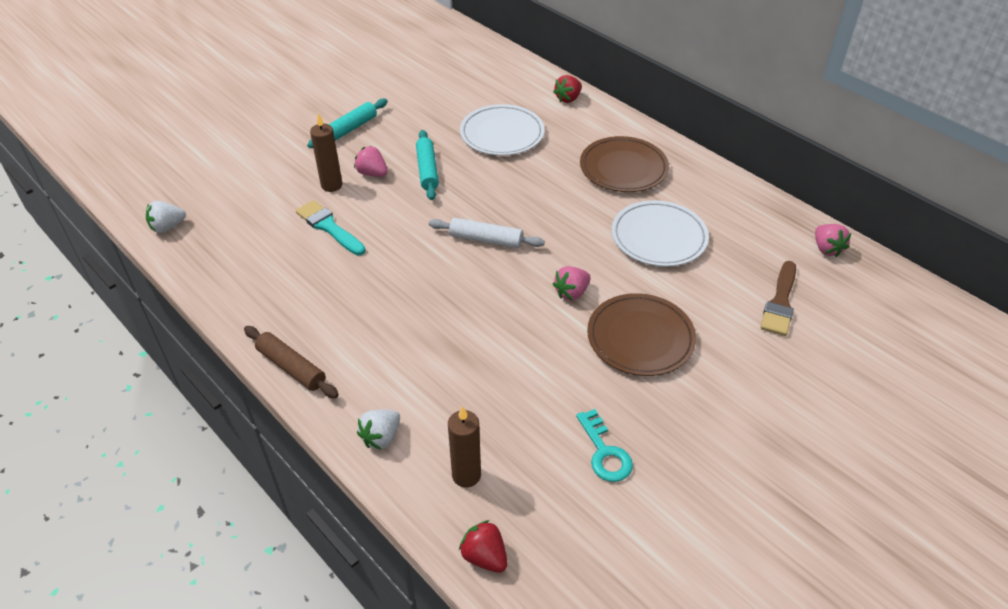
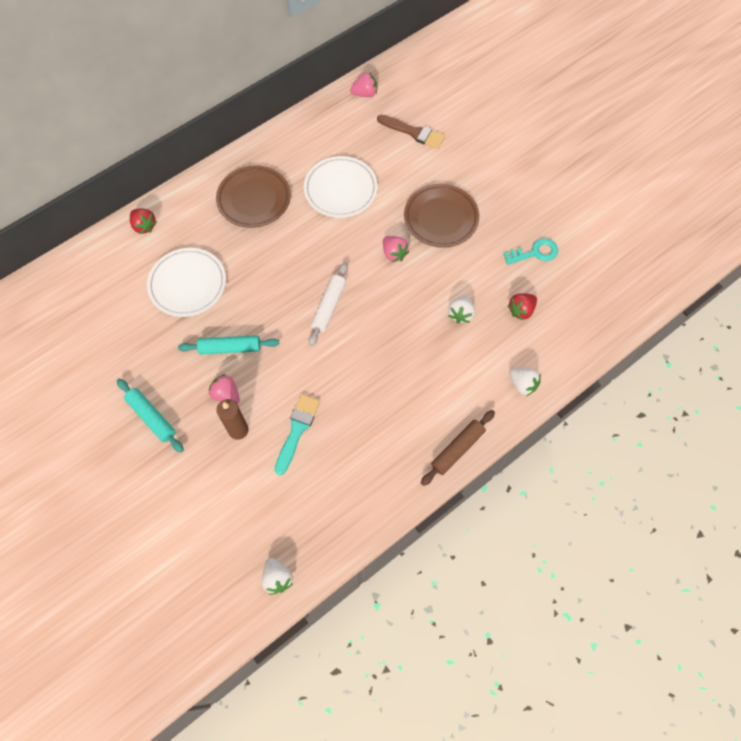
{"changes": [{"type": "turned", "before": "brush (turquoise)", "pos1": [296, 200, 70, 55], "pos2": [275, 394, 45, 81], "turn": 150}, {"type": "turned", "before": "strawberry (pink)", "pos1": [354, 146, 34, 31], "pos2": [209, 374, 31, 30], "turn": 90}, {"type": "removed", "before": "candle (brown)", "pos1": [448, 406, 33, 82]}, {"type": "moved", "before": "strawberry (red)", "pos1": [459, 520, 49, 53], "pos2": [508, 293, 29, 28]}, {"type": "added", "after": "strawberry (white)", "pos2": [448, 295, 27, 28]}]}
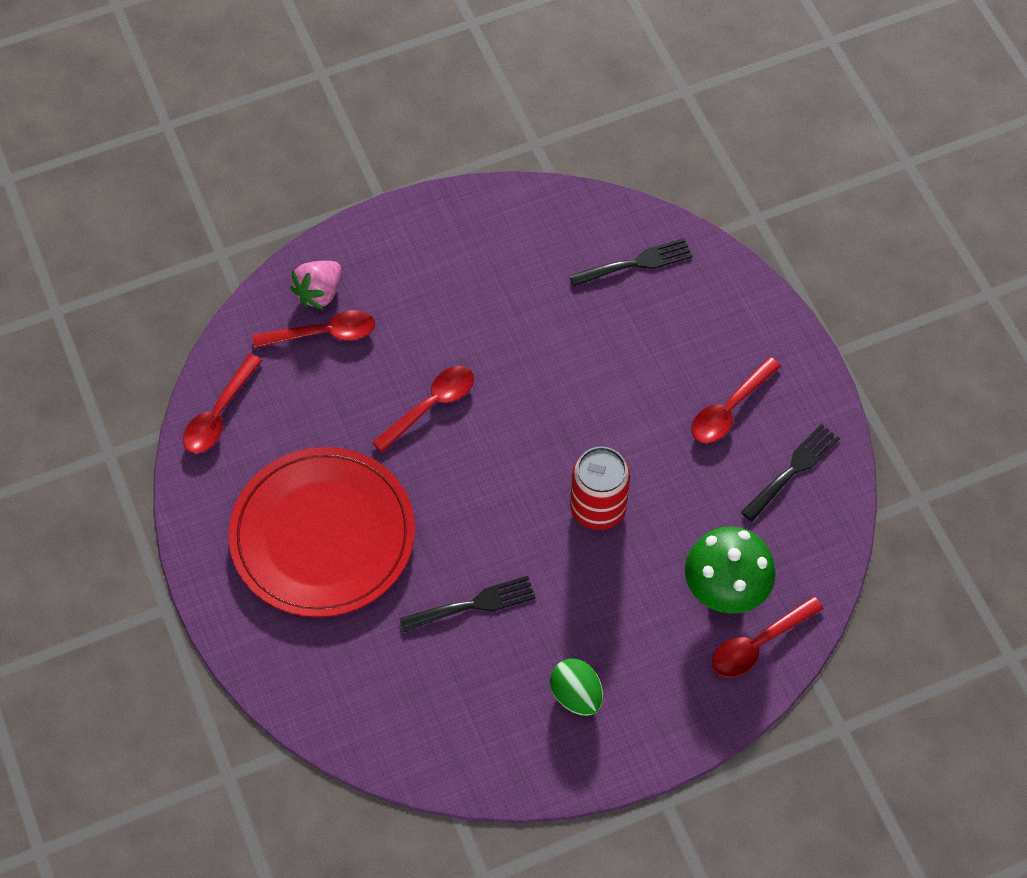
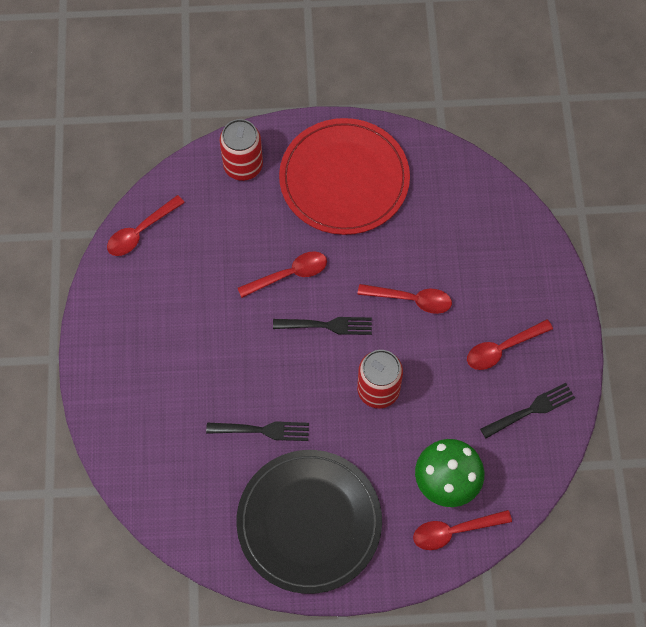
{"changes": [{"type": "moved", "before": "plate (red)", "pos1": [229, 447, 186, 170], "pos2": [279, 118, 131, 117]}, {"type": "moved", "before": "spoon (red)", "pos1": [253, 310, 122, 38], "pos2": [357, 284, 95, 30]}, {"type": "replaced", "before": "strawberry (pink)", "after": "can (red)", "pos1": [290, 261, 51, 49], "pos2": [219, 119, 44, 62]}, {"type": "replaced", "before": "egg (green)", "after": "plate (black)", "pos1": [550, 659, 53, 57], "pos2": [236, 450, 146, 144]}, {"type": "moved", "before": "fork (black)", "pos1": [569, 238, 123, 49], "pos2": [273, 317, 99, 18]}]}
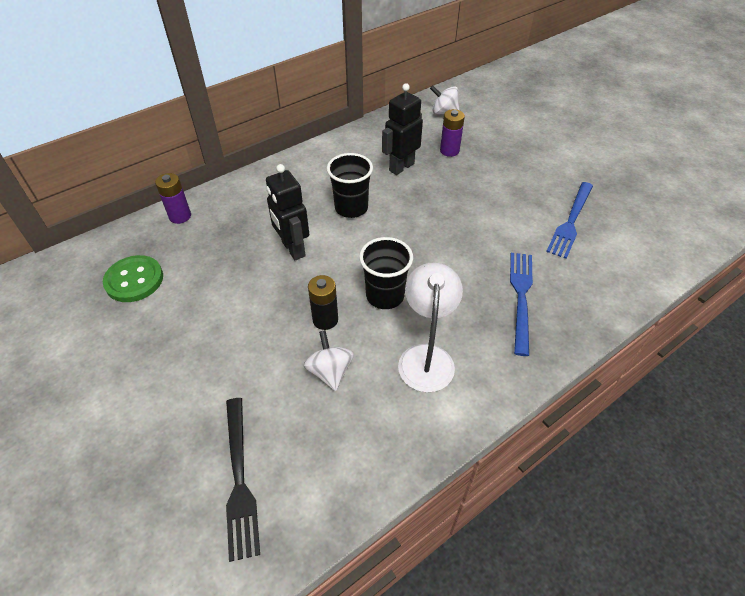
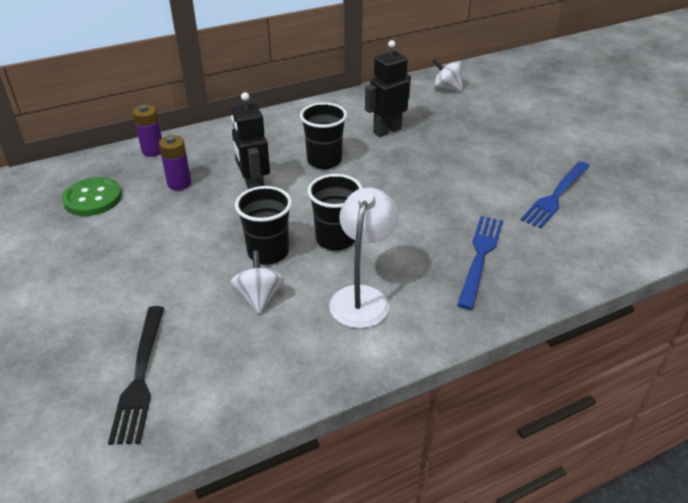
{"changes": [{"type": "replaced", "before": "battery (black)", "after": "cup (black)", "pos1": [308, 275, 30, 55], "pos2": [235, 186, 57, 78]}, {"type": "moved", "before": "battery (purple)", "pos1": [440, 109, 25, 48], "pos2": [159, 135, 32, 55]}]}
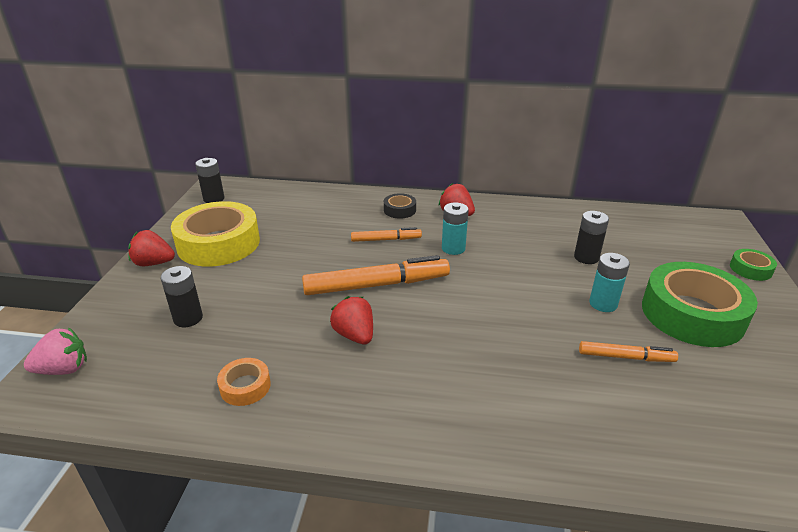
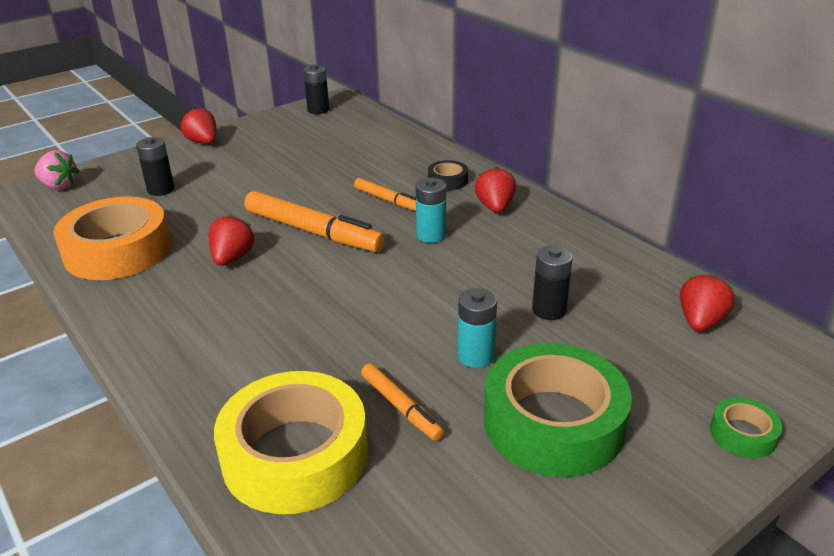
{"changes": [{"type": "moved", "before": "tape (yellow)", "pos1": [171, 201, 89, 66], "pos2": [214, 371, 154, 143]}, {"type": "resized", "before": "tape (orange)", "pos1": [217, 358, 54, 48], "pos2": [54, 196, 117, 84], "scale": 2.26}, {"type": "added", "after": "strawberry (red)", "pos2": [680, 273, 55, 58]}]}
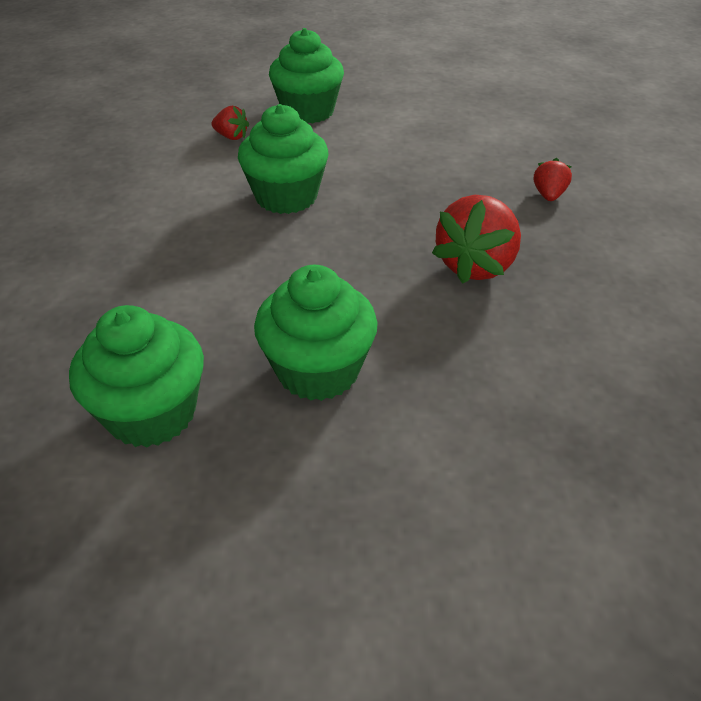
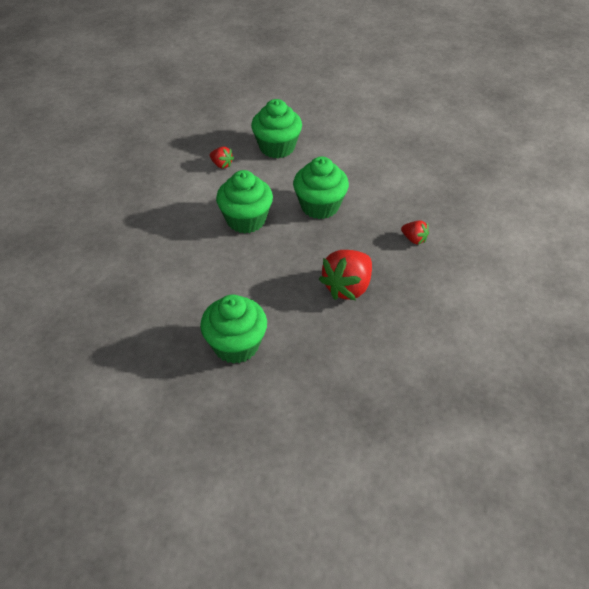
{"changes": [{"type": "moved", "before": "cupcake (green)", "pos1": [69, 305, 135, 143], "pos2": [293, 156, 56, 63]}, {"type": "turned", "before": "strawberry (red)", "pos1": [534, 158, 38, 43], "pos2": [401, 220, 28, 24], "turn": 105}]}
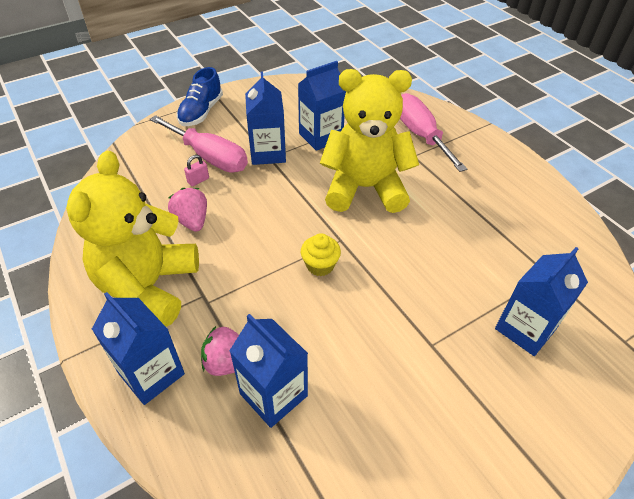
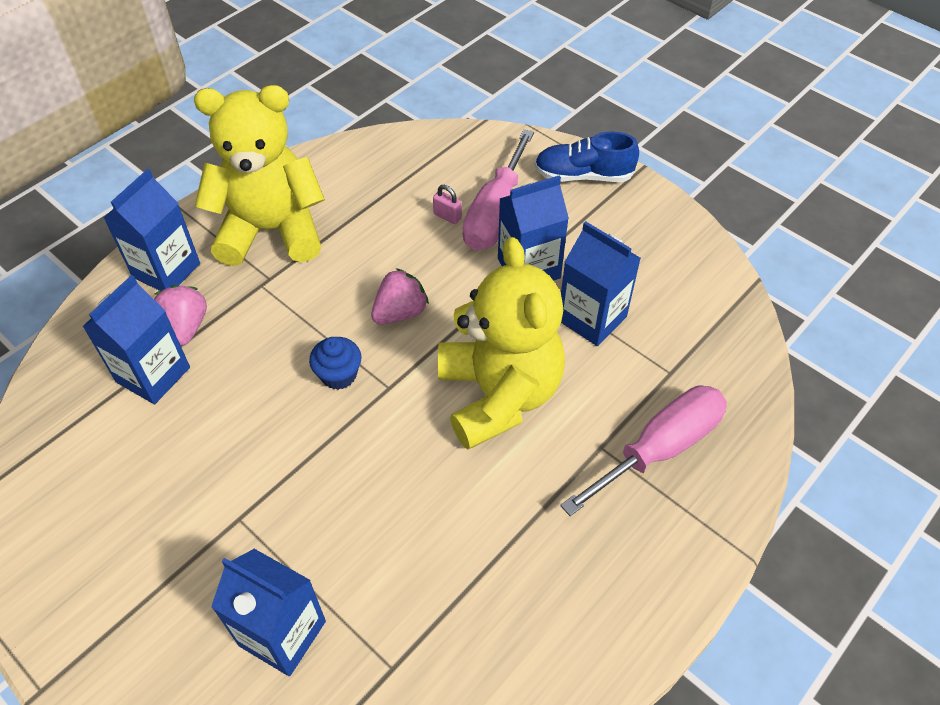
{"changes": [{"type": "moved", "before": "strawberry (pink)", "pos1": [168, 188, 39, 44], "pos2": [371, 268, 58, 57]}, {"type": "recoloured", "before": "cupcake (yellow)", "after": "cupcake (blue)", "pos1": [301, 233, 40, 43], "pos2": [309, 337, 53, 53]}]}
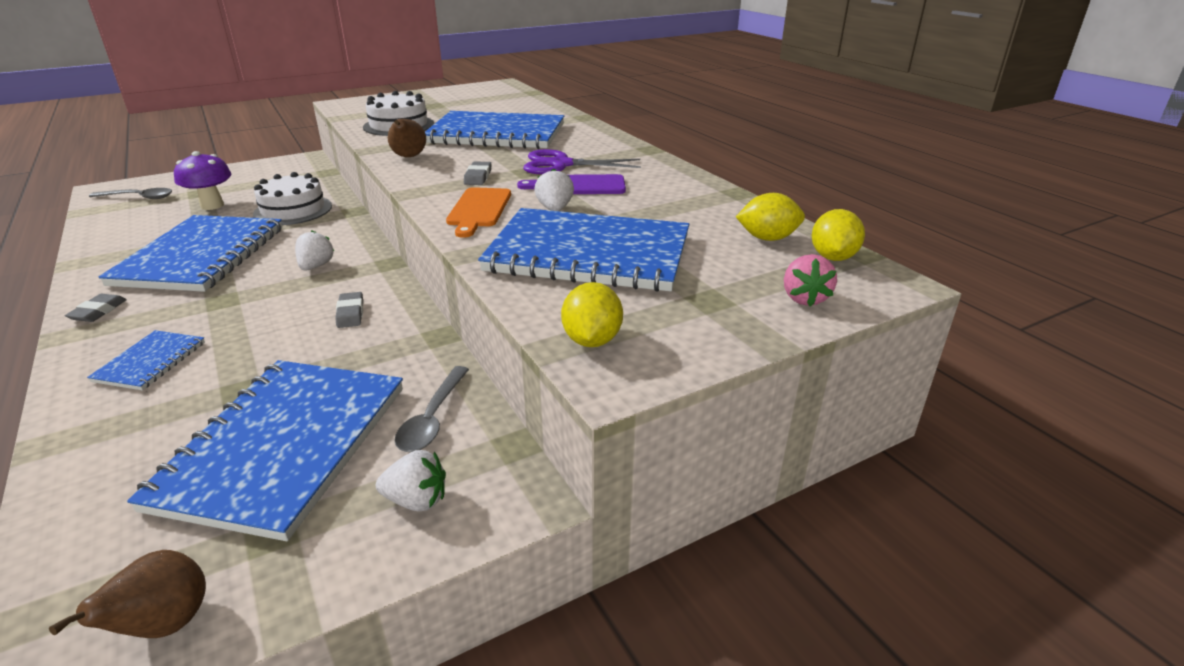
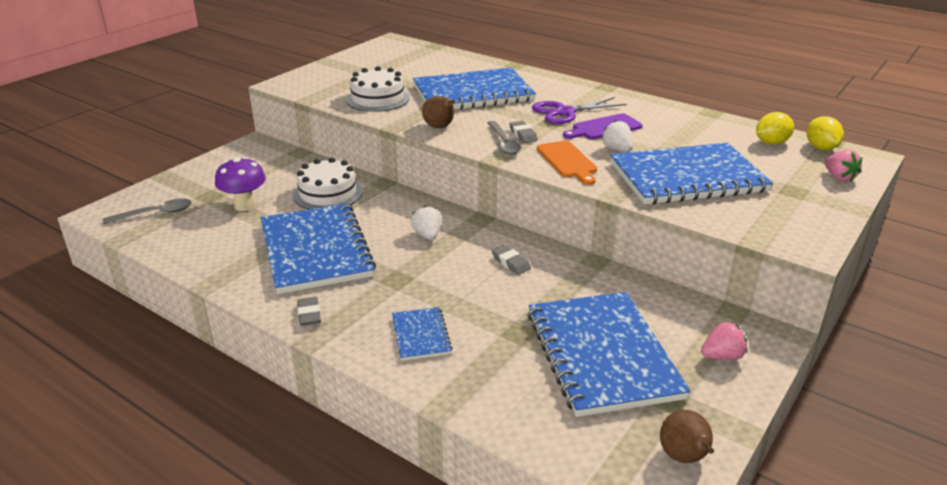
{"changes": [{"type": "recoloured", "before": "strawberry (white)", "after": "strawberry (pink)", "pos1": [376, 450, 70, 61], "pos2": [701, 322, 46, 38]}, {"type": "moved", "before": "spoon (grey)", "pos1": [395, 366, 74, 86], "pos2": [487, 121, 34, 33]}, {"type": "removed", "before": "lemon (yellow)", "pos1": [561, 282, 62, 65]}]}
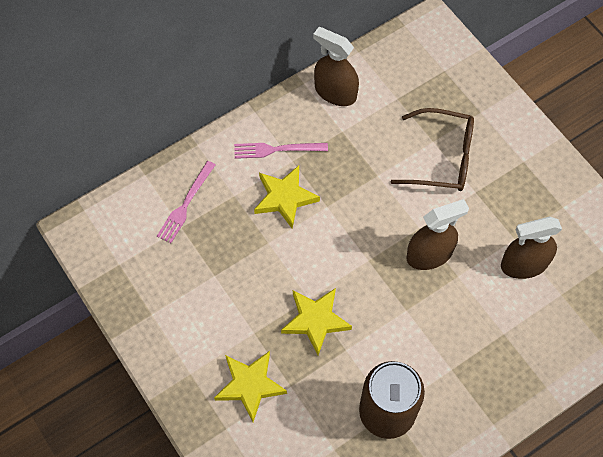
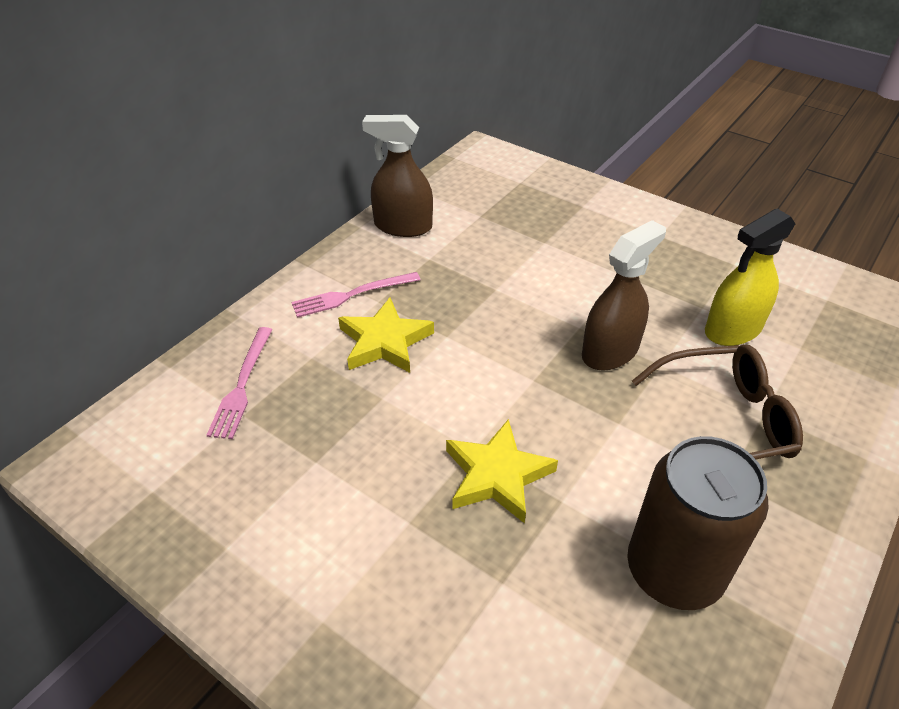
{"changes": [{"type": "removed", "before": "star (yellow)", "pos1": [214, 351, 73, 71]}, {"type": "moved", "before": "glasses (brown)", "pos1": [391, 108, 83, 83], "pos2": [632, 344, 171, 115]}, {"type": "recoloured", "before": "spray bottle (brown)", "after": "spray bottle (yellow)", "pos1": [501, 217, 61, 62], "pos2": [705, 209, 90, 137]}]}
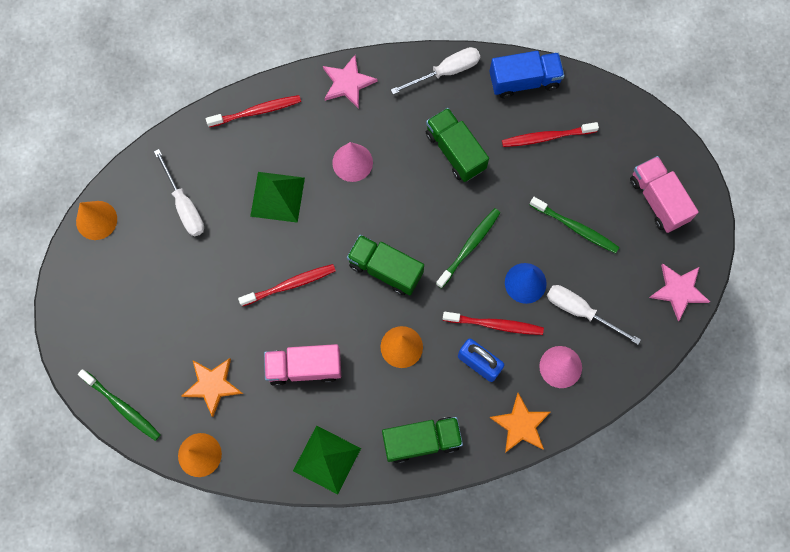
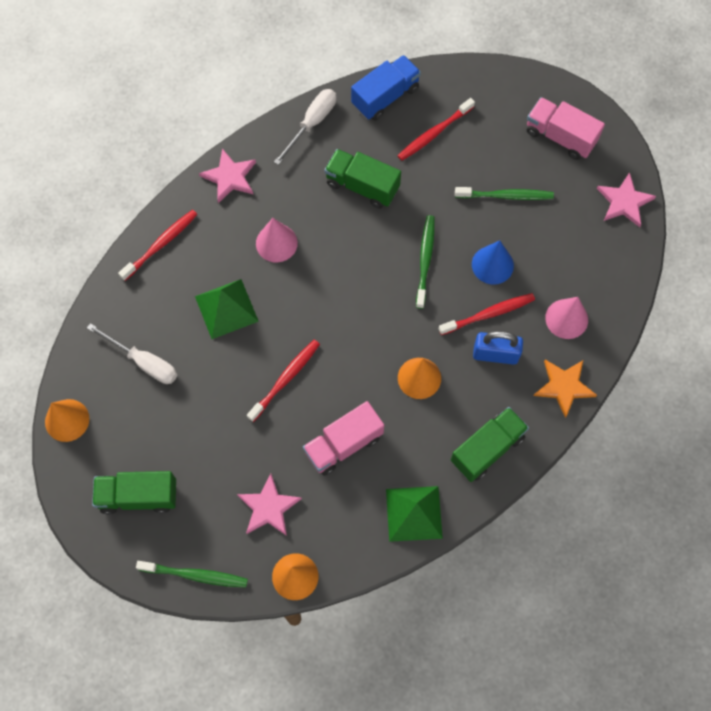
{"changes": [{"type": "recoloured", "before": "star (orange)", "after": "star (pink)", "pos1": [182, 358, 61, 59], "pos2": [237, 474, 65, 62]}, {"type": "moved", "before": "truck (green)", "pos1": [347, 235, 77, 60], "pos2": [92, 471, 84, 44]}, {"type": "removed", "before": "screwdriver (white)", "pos1": [547, 285, 94, 60]}]}
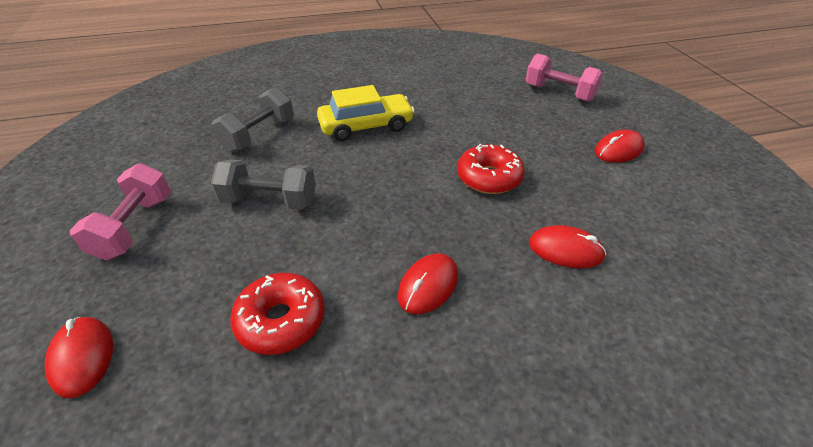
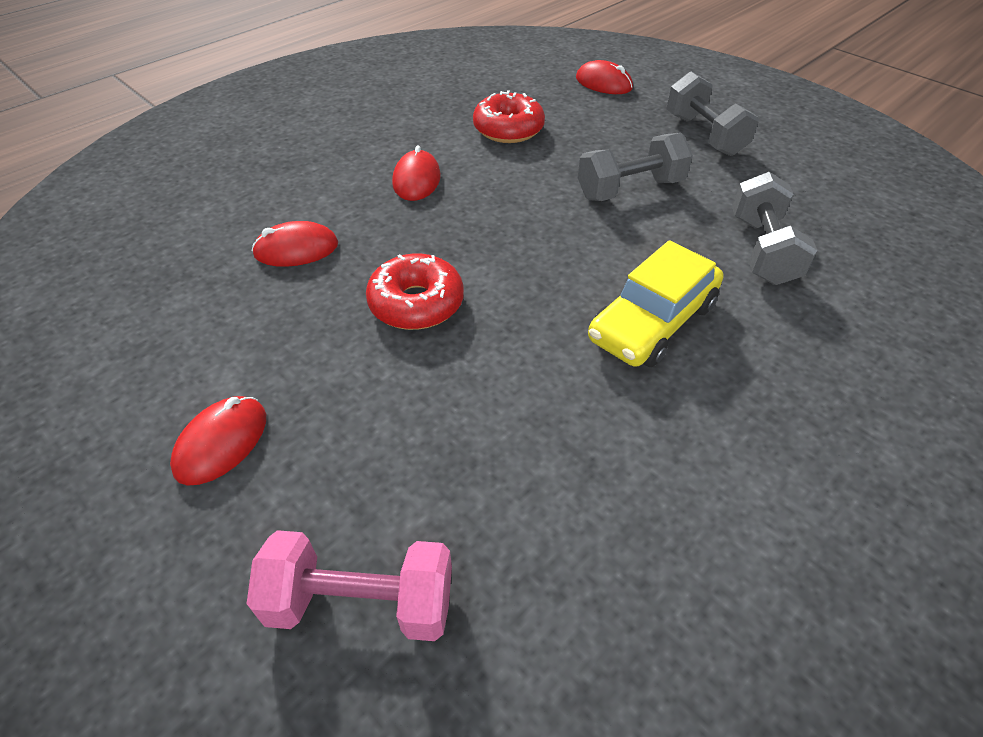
{"changes": [{"type": "recoloured", "before": "dumbbell (pink)", "after": "dumbbell (grey)", "pos1": [70, 163, 101, 97], "pos2": [666, 71, 93, 85]}]}
